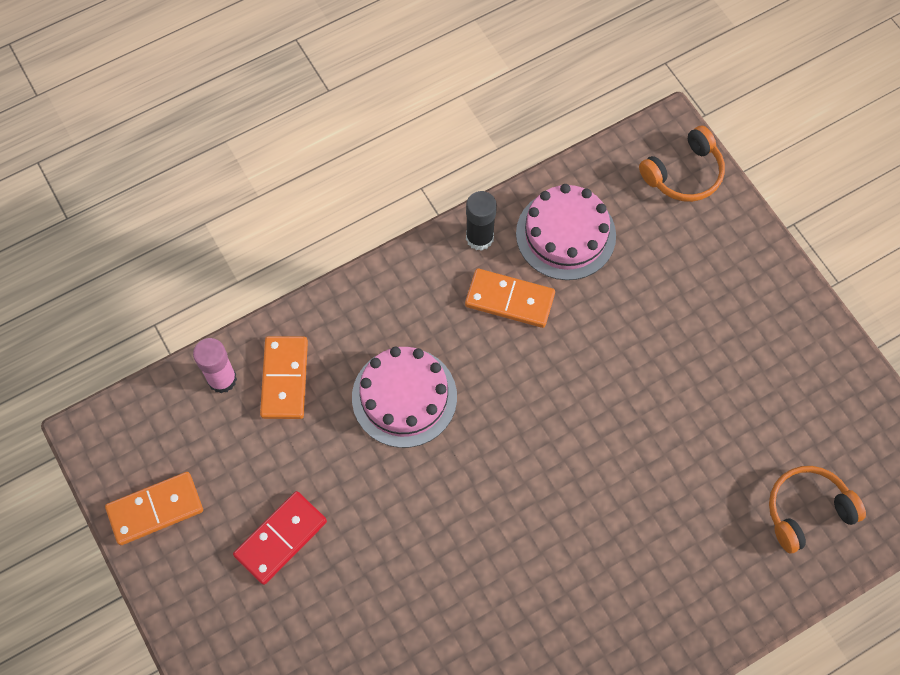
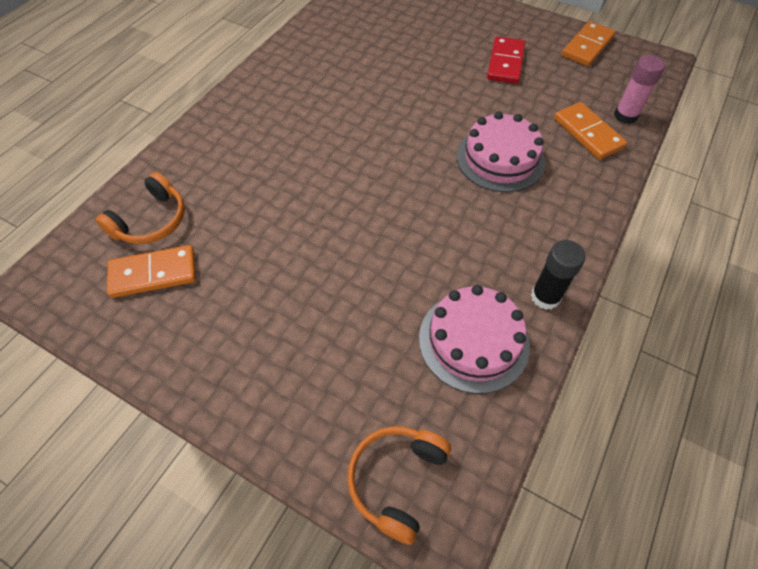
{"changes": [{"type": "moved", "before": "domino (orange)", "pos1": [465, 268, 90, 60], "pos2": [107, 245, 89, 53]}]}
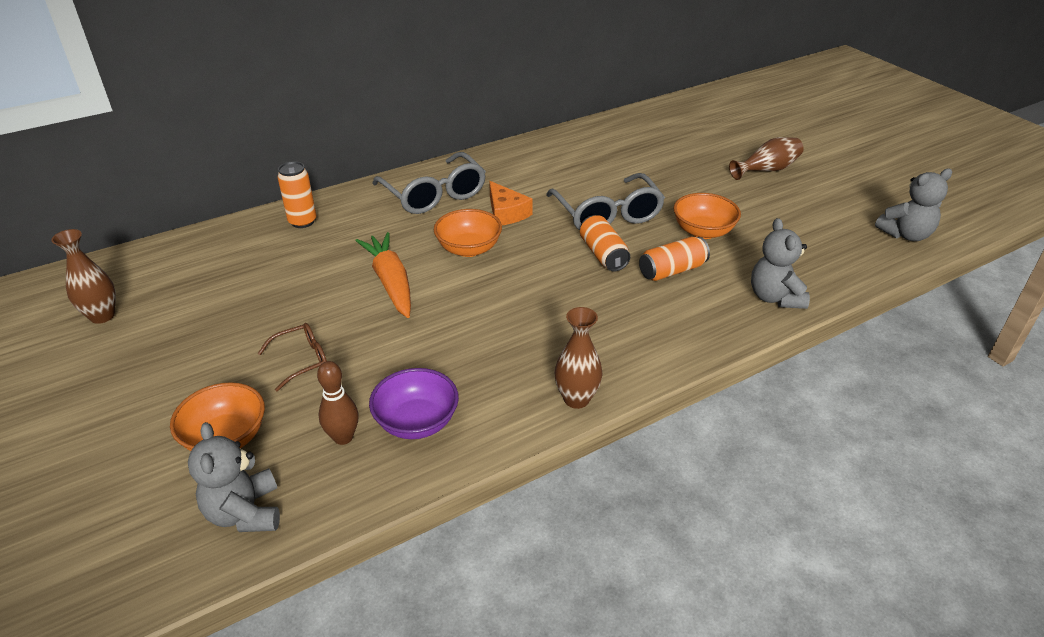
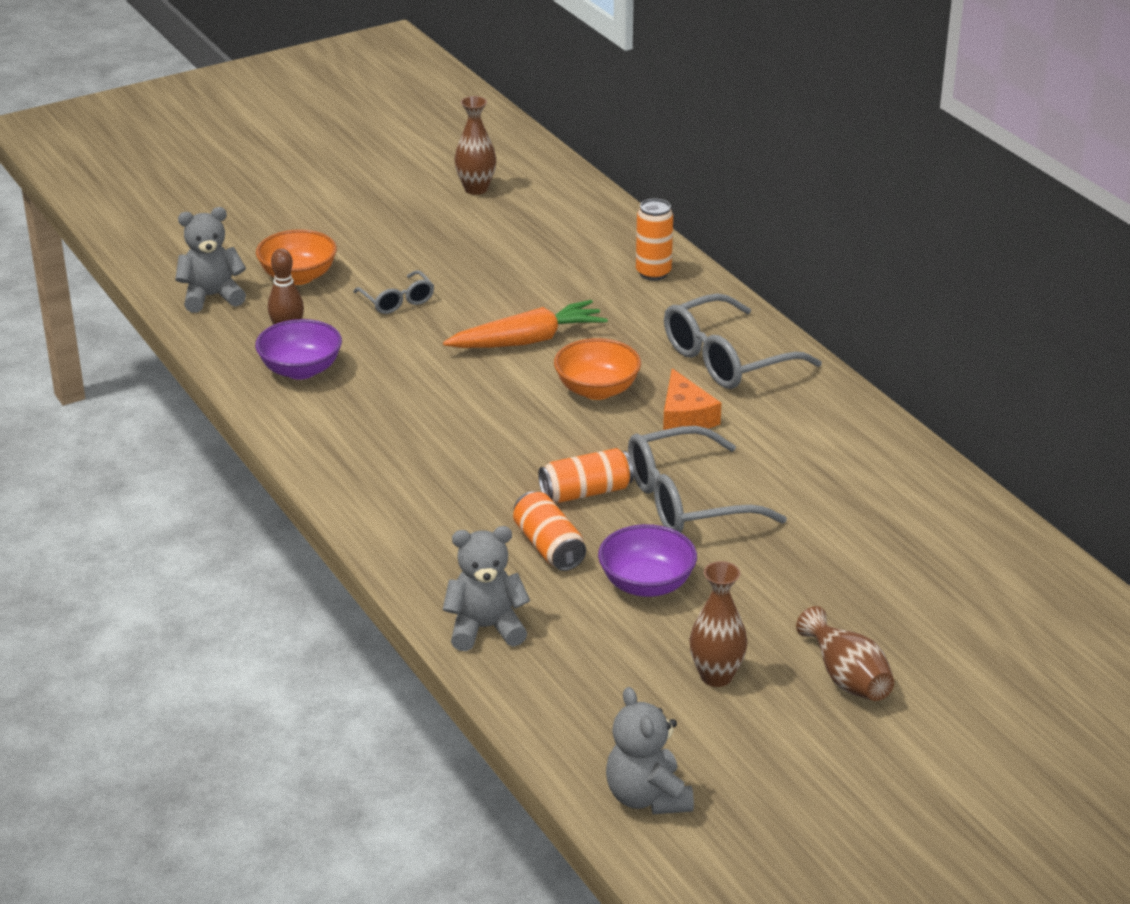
{"changes": [{"type": "recoloured", "before": "glasses (brown)", "after": "glasses (grey)", "pos1": [258, 323, 69, 69], "pos2": [353, 270, 81, 44]}, {"type": "turned", "before": "cheese (orange)", "pos1": [489, 181, 44, 44], "pos2": [663, 368, 58, 62], "turn": -75}, {"type": "moved", "before": "vase (brown)", "pos1": [555, 307, 47, 102], "pos2": [690, 561, 57, 126]}, {"type": "recoloured", "before": "bowl (orange)", "after": "bowl (purple)", "pos1": [673, 193, 68, 46], "pos2": [598, 524, 99, 73]}]}
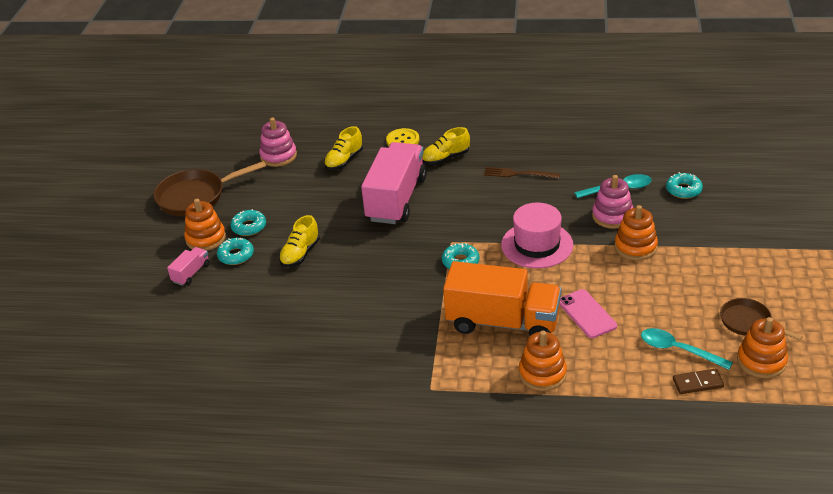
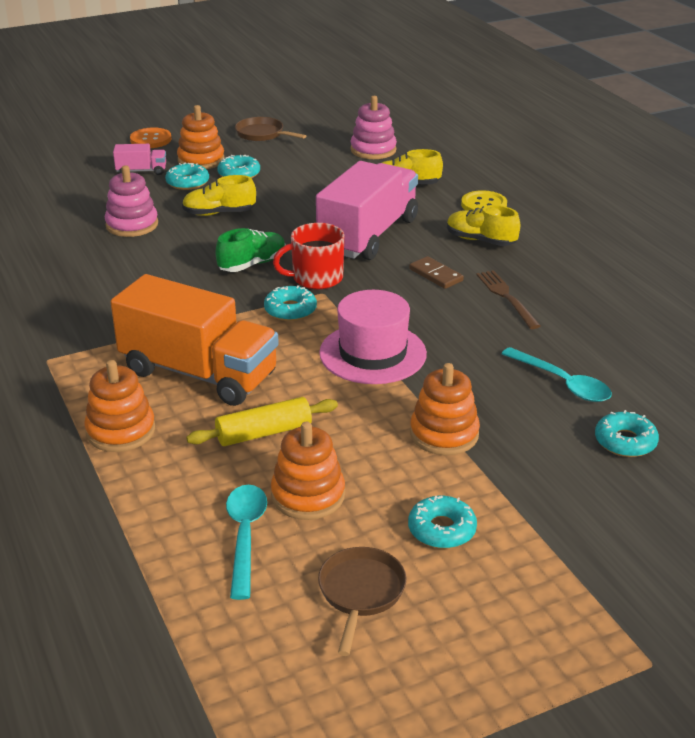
{"changes": [{"type": "resized", "before": "pan (brown)", "pos1": [154, 161, 112, 55], "pos2": [235, 117, 71, 25], "scale": 0.6}, {"type": "turned", "before": "truck (pink)", "pos1": [361, 142, 66, 82], "pos2": [316, 161, 102, 99], "turn": -45}, {"type": "turned", "before": "truck (orange)", "pos1": [443, 261, 118, 76], "pos2": [111, 274, 168, 132], "turn": -45}, {"type": "replaced", "before": "phone (pink)", "after": "rolling pin (yellow)", "pos1": [560, 289, 57, 49], "pos2": [186, 397, 152, 49]}, {"type": "moved", "before": "stacking toy (pink)", "pos1": [592, 175, 41, 54], "pos2": [105, 165, 53, 72]}, {"type": "moved", "before": "domino (brown)", "pos1": [673, 369, 51, 25], "pos2": [409, 256, 55, 33]}, {"type": "moved", "before": "stacking toy (orange)", "pos1": [737, 317, 51, 61], "pos2": [271, 422, 74, 98]}, {"type": "added", "after": "button (orange)", "pos2": [130, 127, 41, 21]}, {"type": "added", "after": "shoe (green)", "pos2": [216, 228, 70, 44]}, {"type": "added", "after": "mug (red)", "pos2": [273, 223, 71, 66]}, {"type": "added", "after": "donut (turquoise)", "pos2": [408, 496, 69, 53]}]}
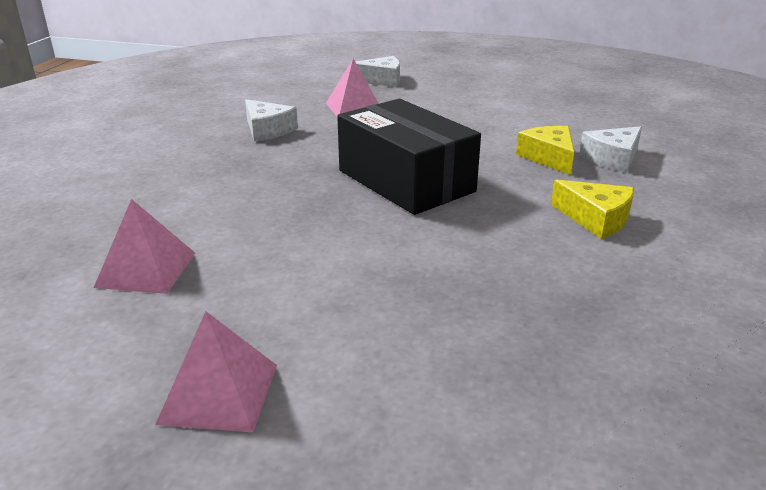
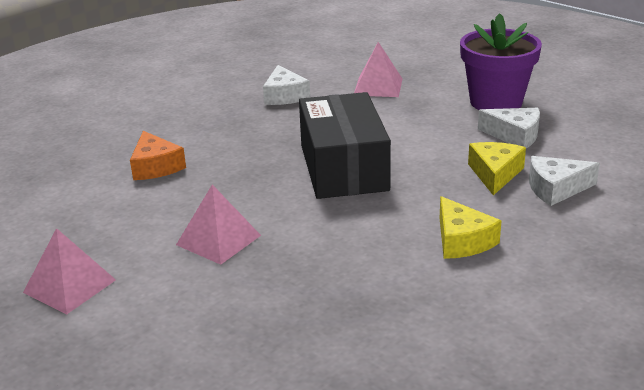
{"changes": [{"type": "moved", "before": "pyramid (pink)", "pos1": [94, 199, 101, 95], "pos2": [176, 185, 85, 80]}, {"type": "moved", "before": "cheese (white)", "pos1": [356, 56, 44, 31], "pos2": [478, 108, 62, 40]}, {"type": "added", "after": "cheese (orange)", "pos2": [130, 131, 56, 49]}, {"type": "added", "after": "flower pot (purple)", "pos2": [460, 13, 82, 97]}]}
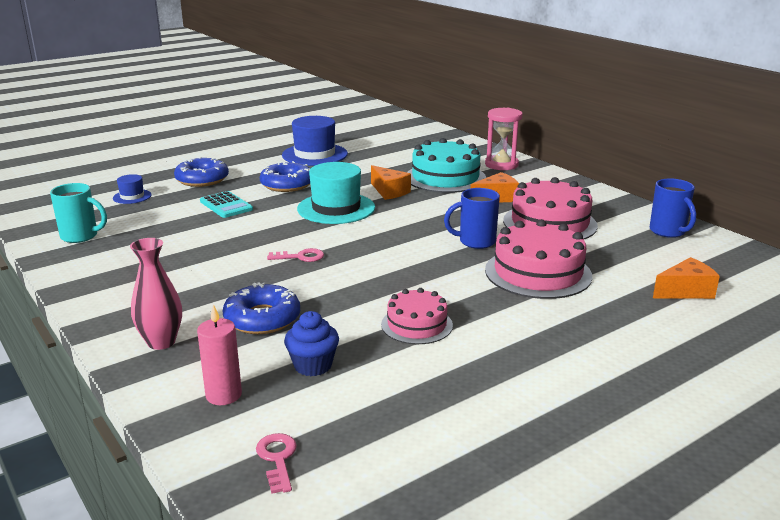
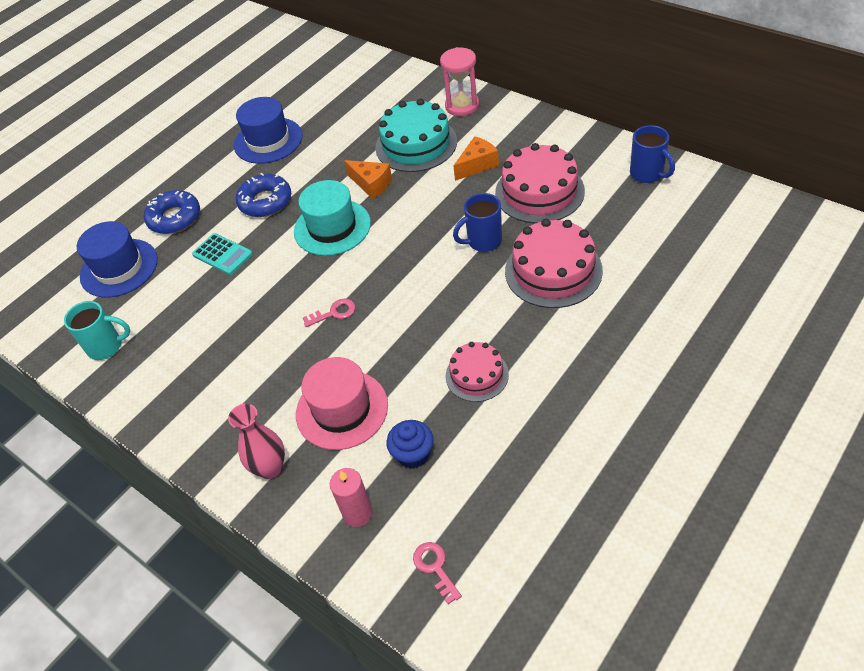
{"changes": [{"type": "resized", "before": "hat (blue)", "pos1": [113, 174, 39, 30], "pos2": [77, 221, 81, 77], "scale": 2.01}, {"type": "replaced", "before": "donut (blue)", "after": "hat (pink)", "pos1": [223, 282, 77, 52], "pos2": [296, 357, 92, 93]}, {"type": "removed", "before": "cheese (orange)", "pos1": [653, 257, 67, 42]}]}
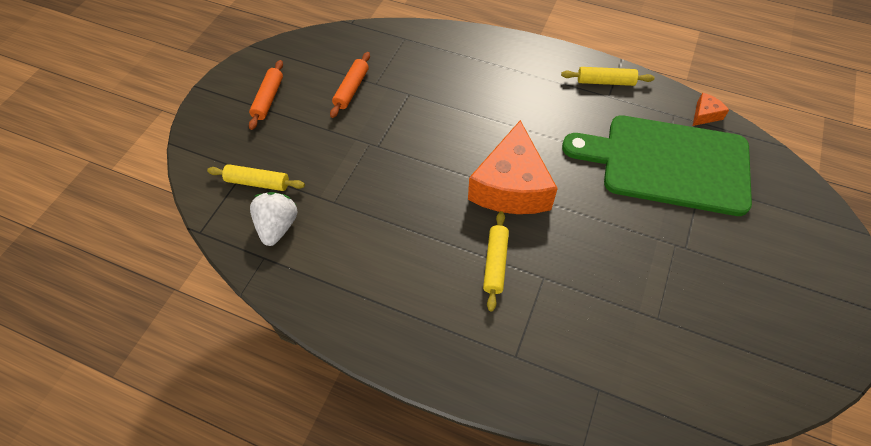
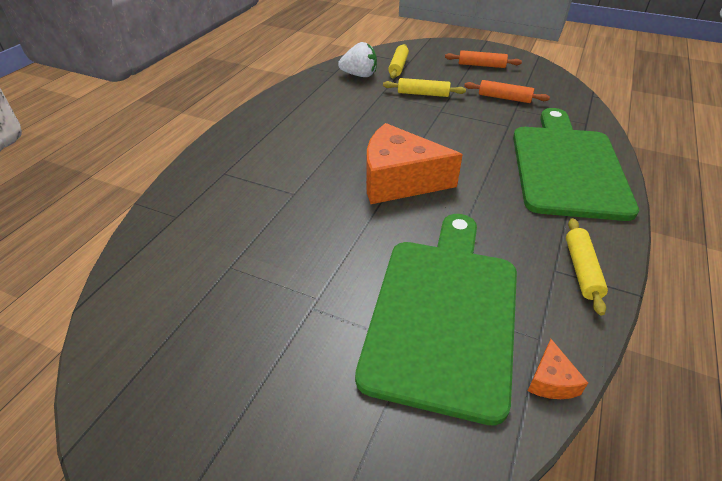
{"changes": [{"type": "moved", "before": "rolling pin (yellow)", "pos1": [483, 211, 26, 100], "pos2": [383, 78, 83, 19]}, {"type": "turned", "before": "cheese (orange)", "pos1": [693, 92, 36, 34], "pos2": [528, 339, 60, 60], "turn": 45}, {"type": "added", "after": "cutting board (green)", "pos2": [513, 108, 126, 113]}]}
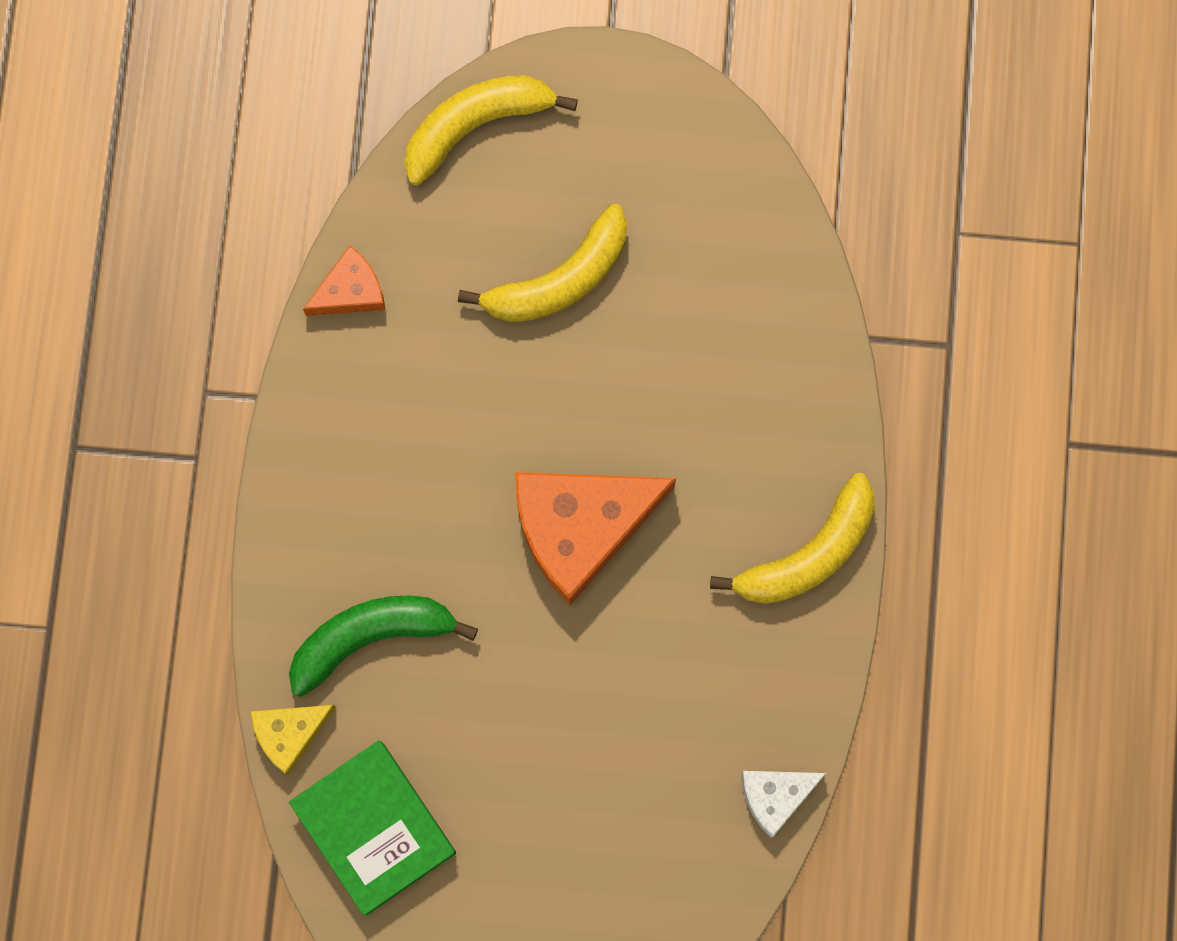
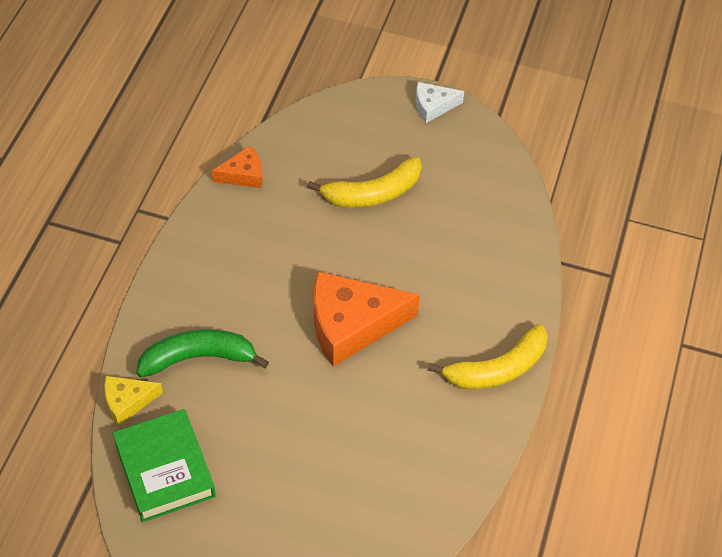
{"changes": [{"type": "removed", "before": "banana (yellow)", "pos1": [405, 75, 173, 111]}, {"type": "moved", "before": "cheese (white)", "pos1": [741, 771, 85, 67], "pos2": [416, 82, 48, 41]}]}
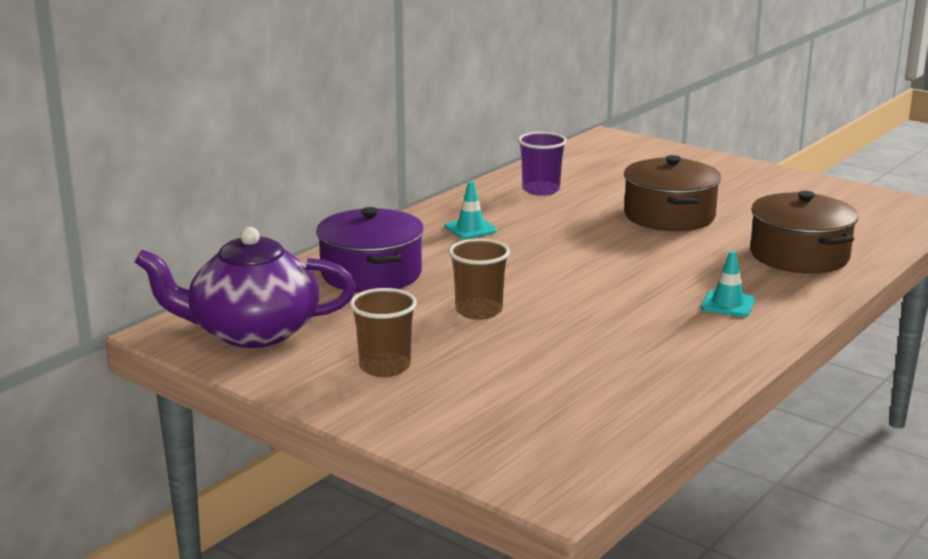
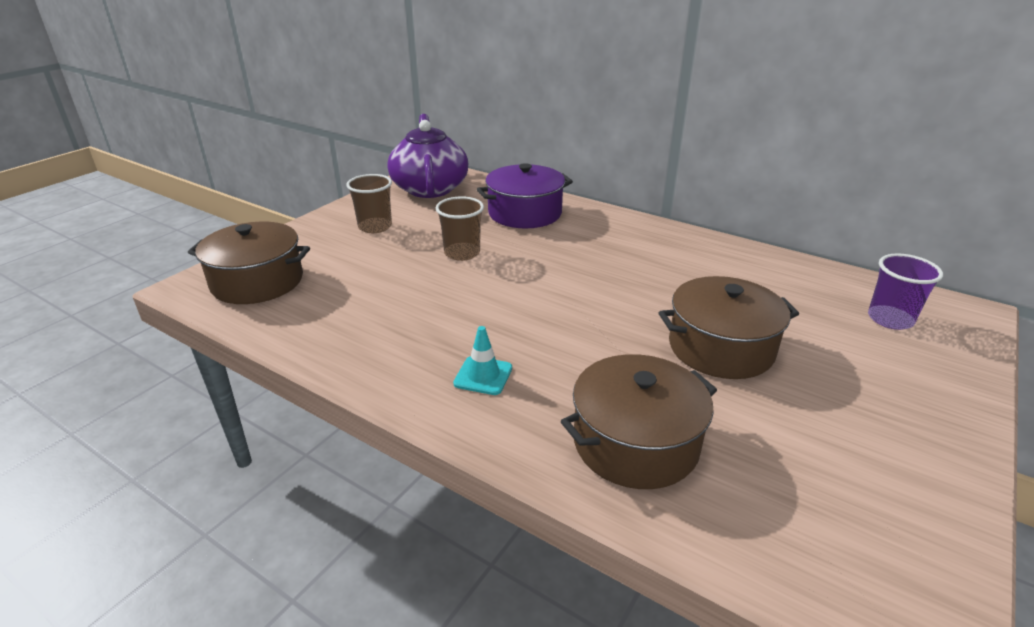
{"changes": [{"type": "removed", "before": "traffic cone (turquoise)", "pos1": [445, 181, 52, 58]}, {"type": "moved", "before": "cup (purple)", "pos1": [518, 132, 49, 64], "pos2": [868, 254, 75, 76]}, {"type": "added", "after": "pot (brown)", "pos2": [188, 222, 122, 82]}]}
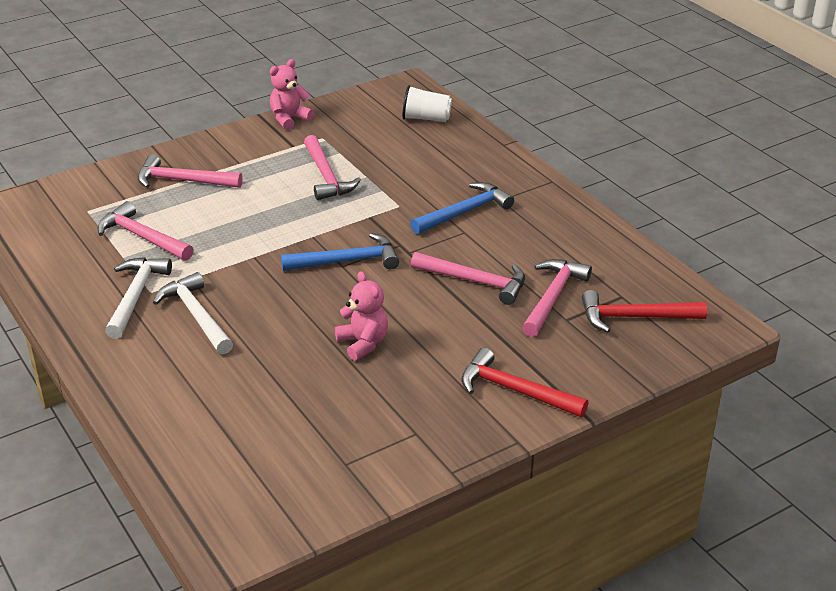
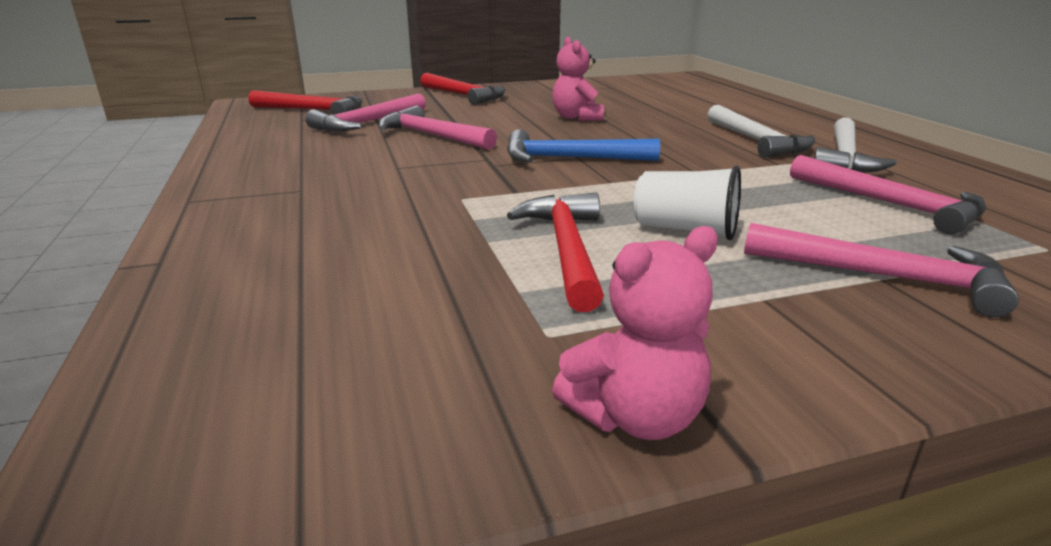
{"changes": [{"type": "recoloured", "before": "hammer (pink)", "after": "hammer (red)", "pos1": [304, 135, 57, 65], "pos2": [507, 193, 97, 119]}, {"type": "moved", "before": "cup (white)", "pos1": [402, 85, 50, 37], "pos2": [634, 165, 107, 75]}, {"type": "removed", "before": "hammer (blue)", "pos1": [410, 182, 104, 52]}]}
